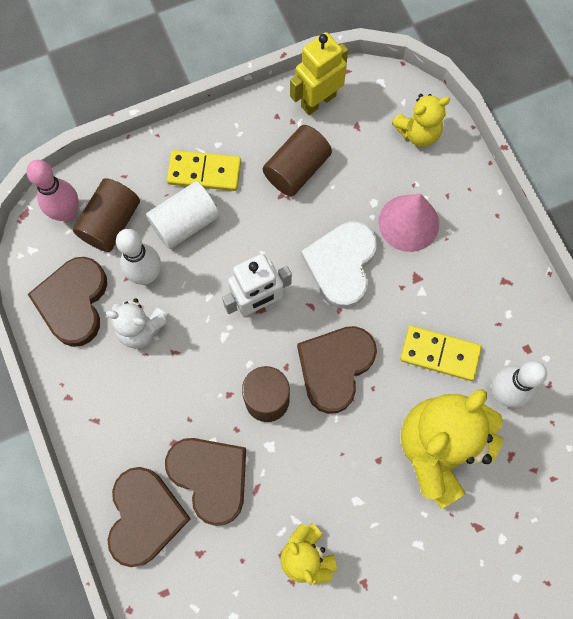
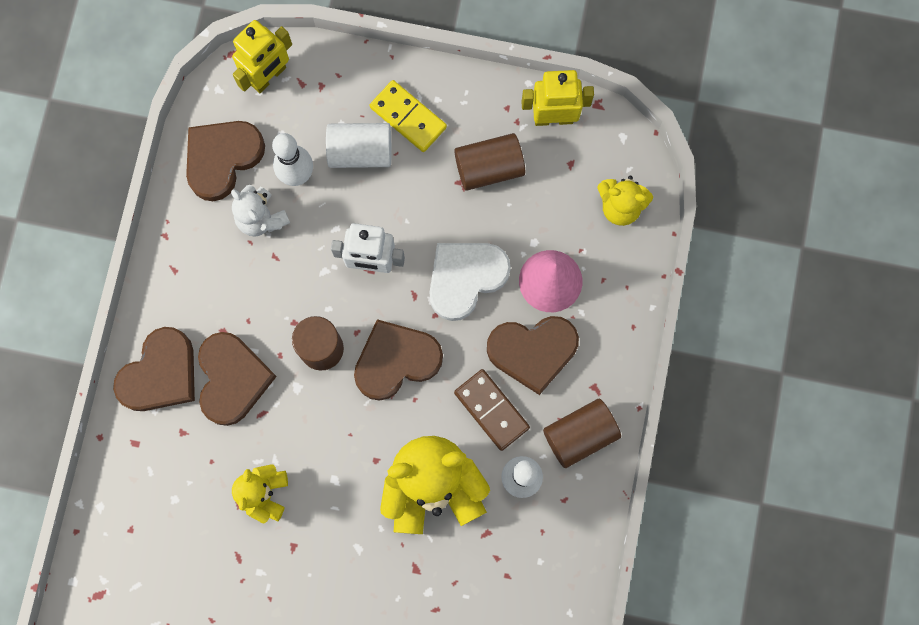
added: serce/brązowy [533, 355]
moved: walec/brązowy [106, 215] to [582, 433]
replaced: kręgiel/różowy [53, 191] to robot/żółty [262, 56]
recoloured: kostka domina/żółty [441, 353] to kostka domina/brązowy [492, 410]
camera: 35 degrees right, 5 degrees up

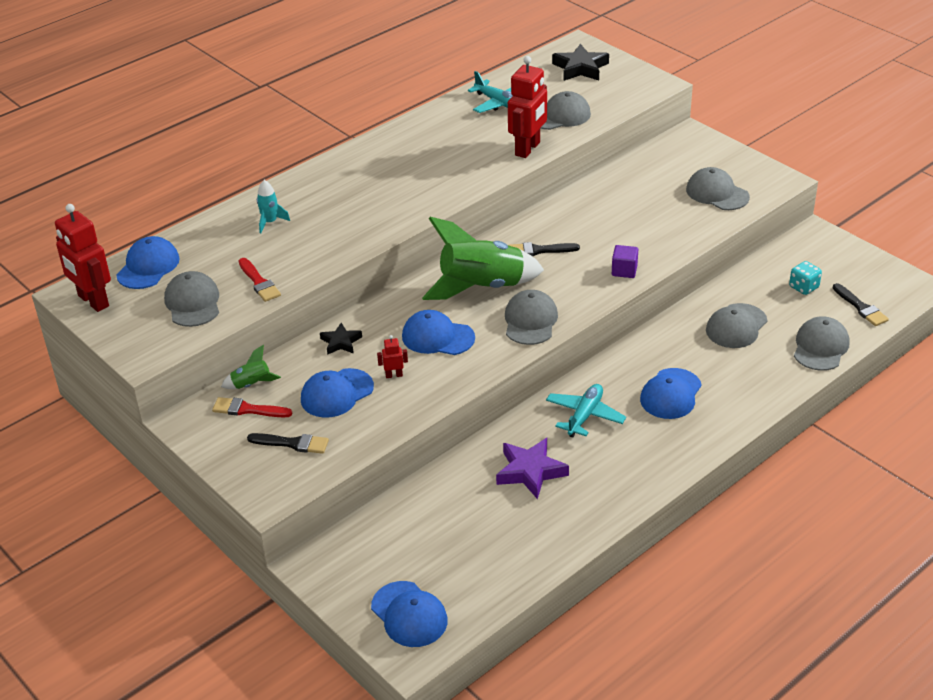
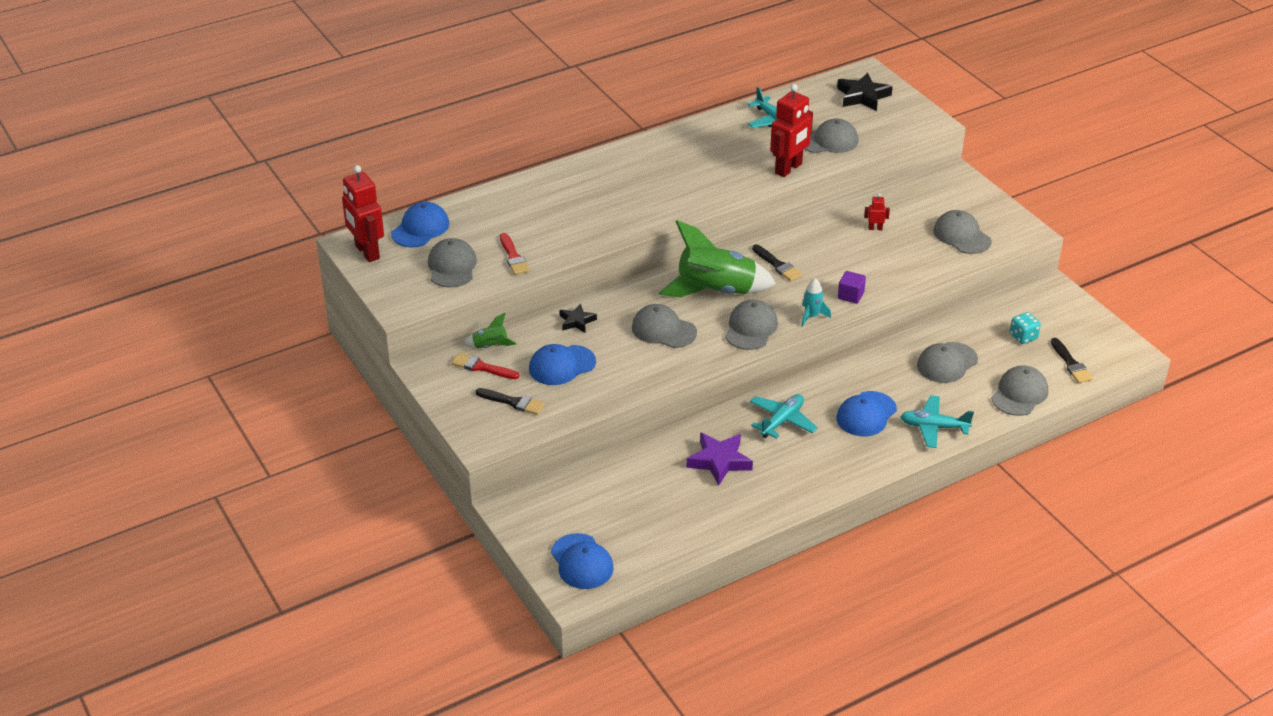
added: samolot/turkusowy [937, 421]
moved: rakieta/turkusowy [273, 207] to [816, 302]; robot/czerwony [392, 356] to [877, 211]
recoloured: czapka/niebieski [438, 332] to czapka/szary [664, 326]
turned: pędzel/czarny [544, 249] = [777, 262] 135 degrees counterclockwise
camera: 10 degrees right, 0 degrees up

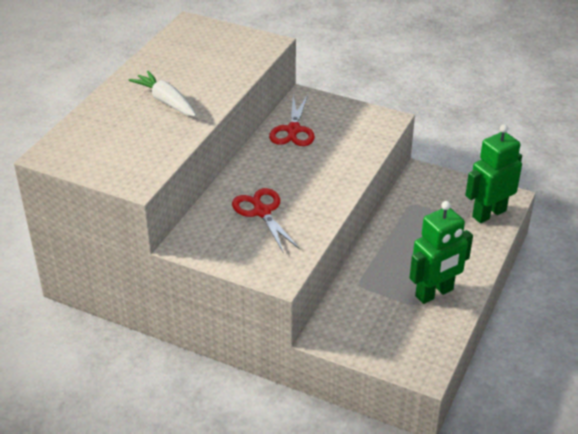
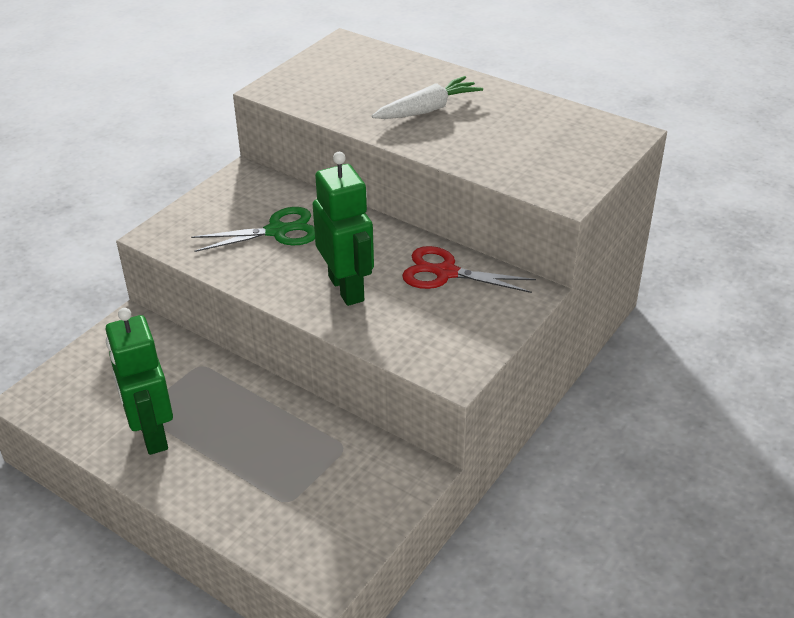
moved: robot/zielony [493, 173] to [343, 229]
recoloured: nożyczki/czerwony [266, 221] to nożyczki/zielony [253, 229]
camera: 100 degrees right, 0 degrees up

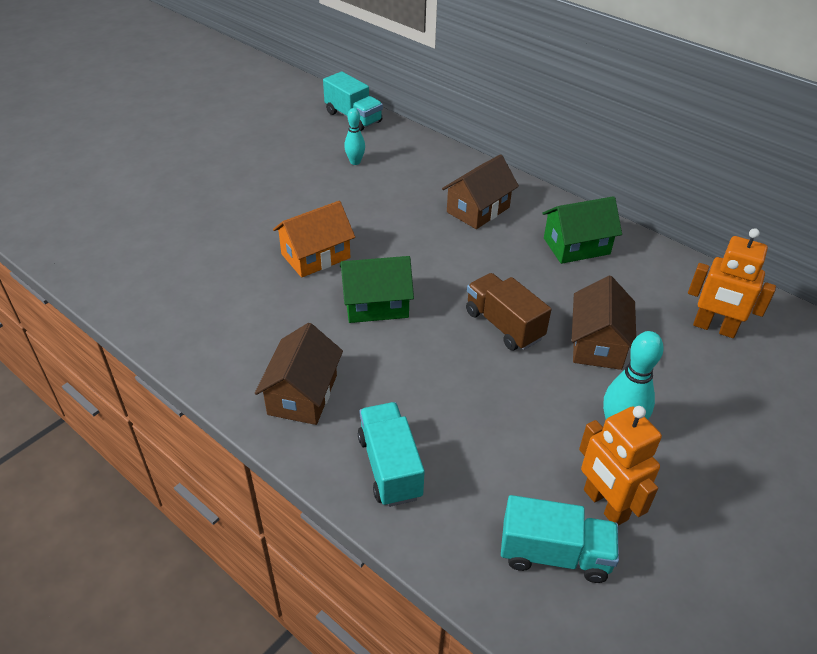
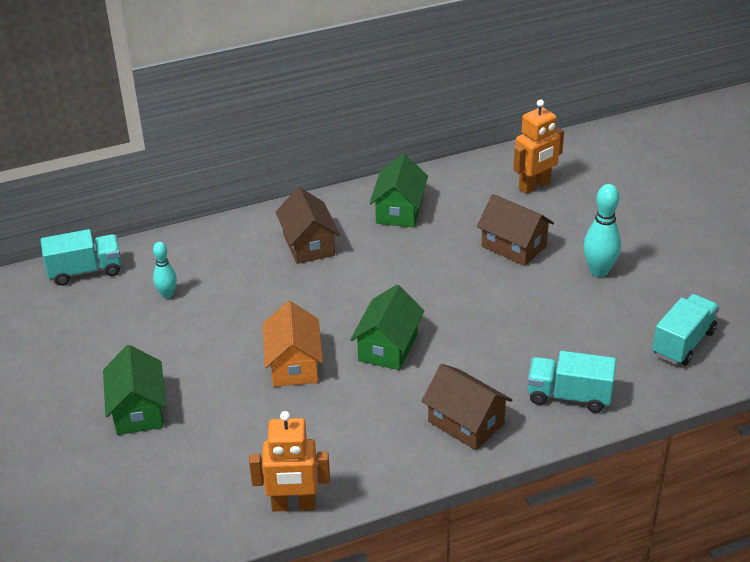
removed: ciężarówka/brązowy [508, 312]
added: domek/zielony [134, 390]
moved: robot/pomarańczowy [620, 466] to [289, 461]
camera: 60 degrees left, 5 degrees down

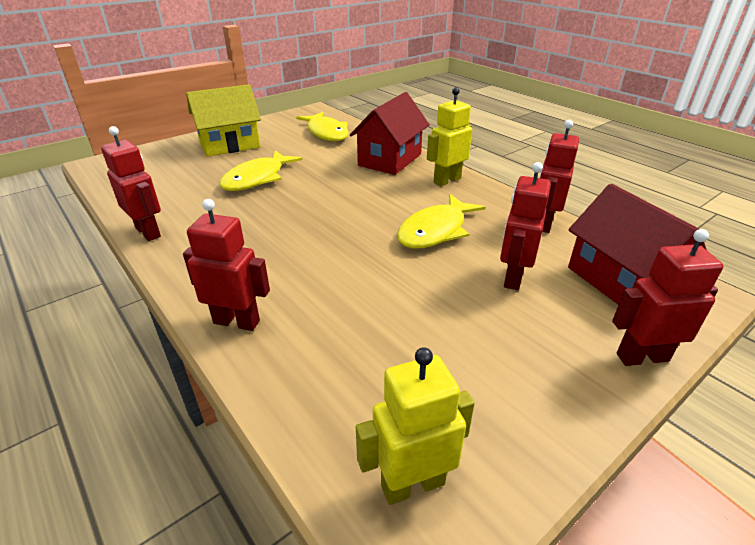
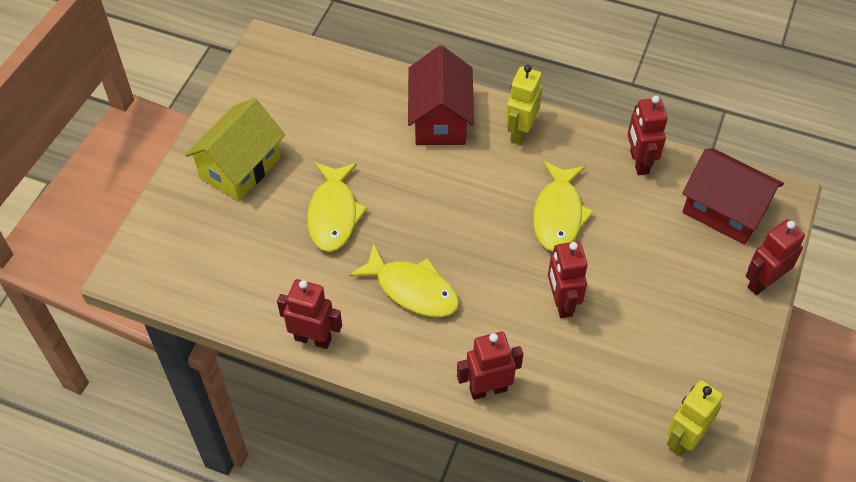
moved: ryba/żółty [322, 126] to [404, 280]; robot/czerwony [525, 226] to [568, 279]
camera: 30 degrees left, 20 degrees up

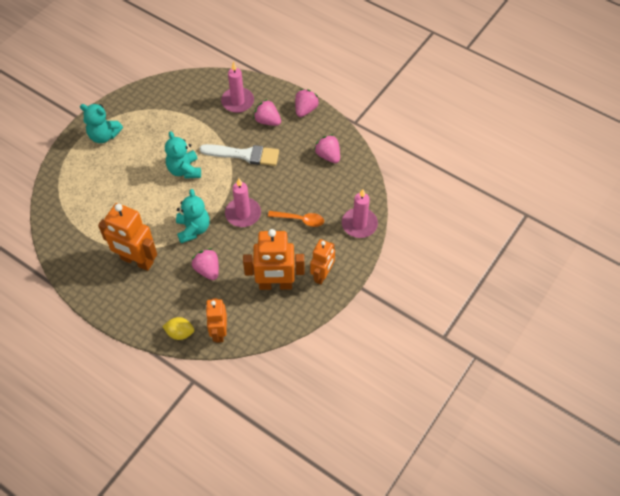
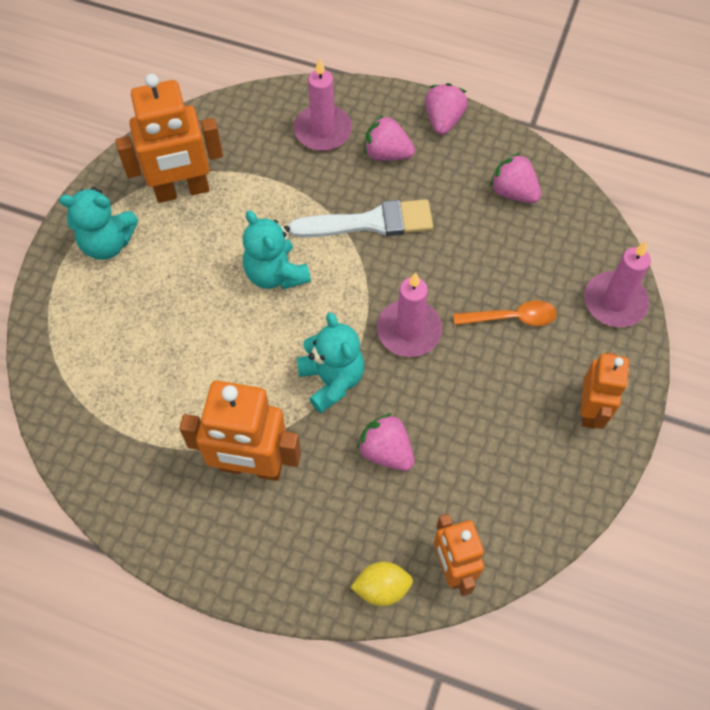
moved: robot/pomarańczowy [274, 259] to [169, 138]
camera: 15 degrees left, 5 degrees up

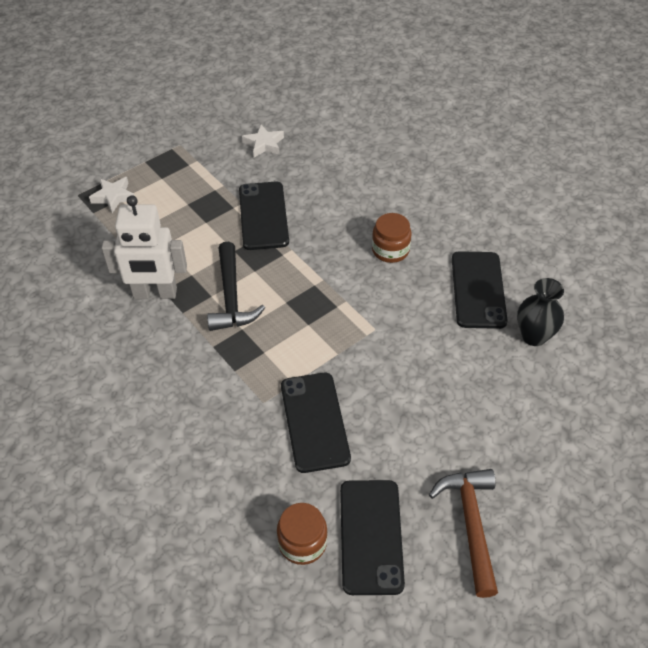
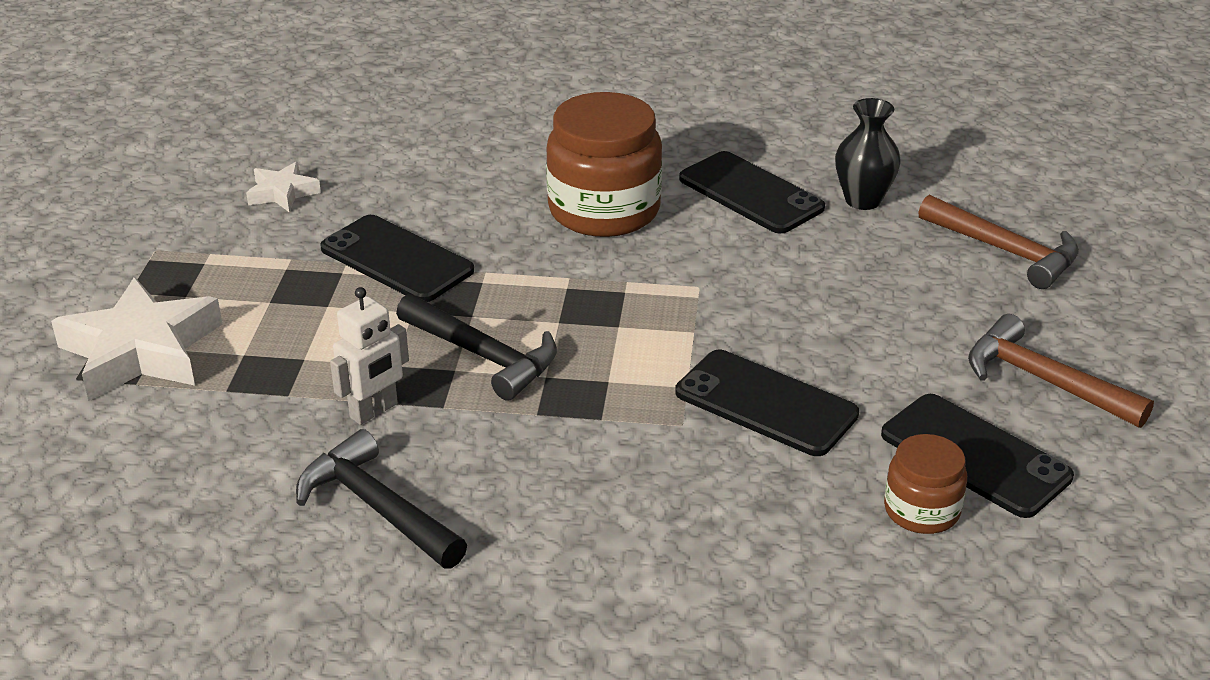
added: młotek/czarny [381, 499]; młotek/brązowy [998, 242]
resized: gwiazda/biały [112, 195] = [137, 339] x1.95; robot/biały [144, 247] = [369, 356] x0.64; słoik/brązowy [392, 238] = [604, 164] x1.89
camera: 45 degrees left, 15 degrees down

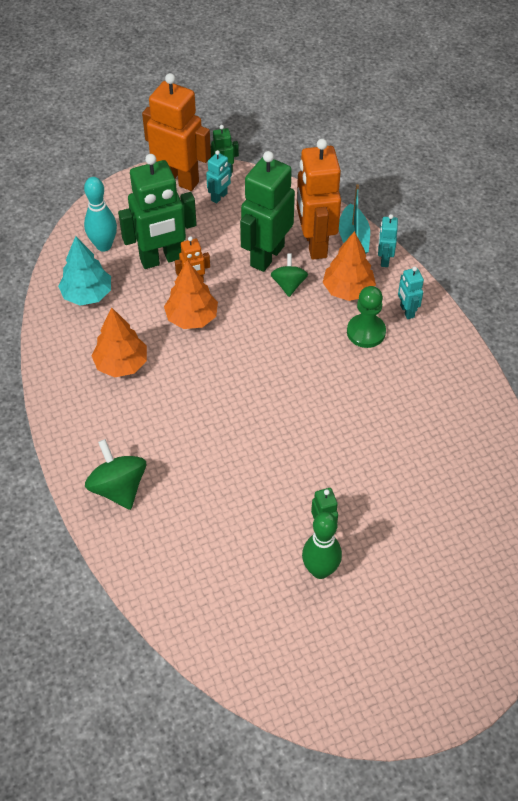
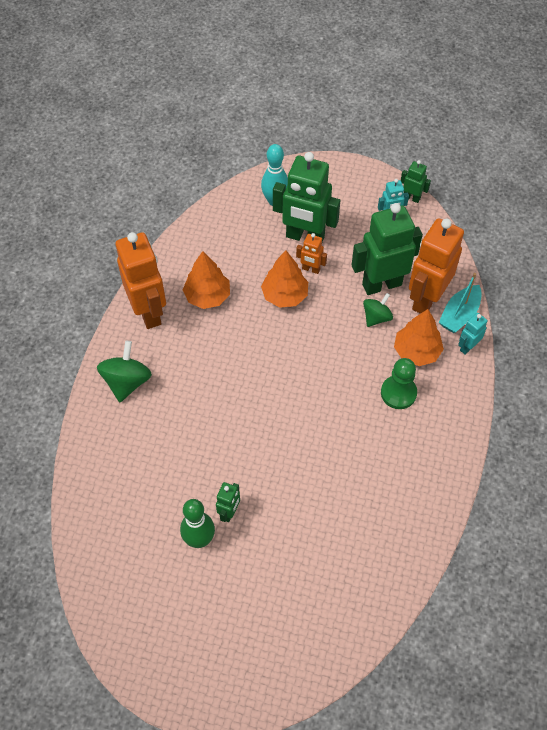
removed: drzewko/turkusowy [84, 271]; robot/turkusowy [411, 292]
moved: robot/pomarańczowy [176, 132] to [141, 280]
camera: 40 degrees right, 5 degrees up

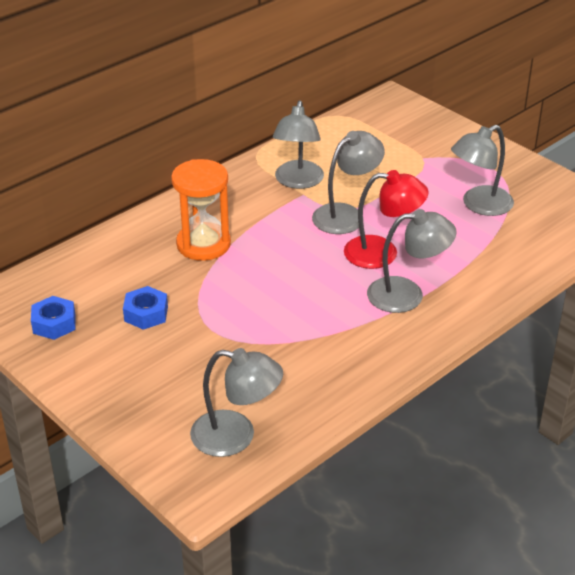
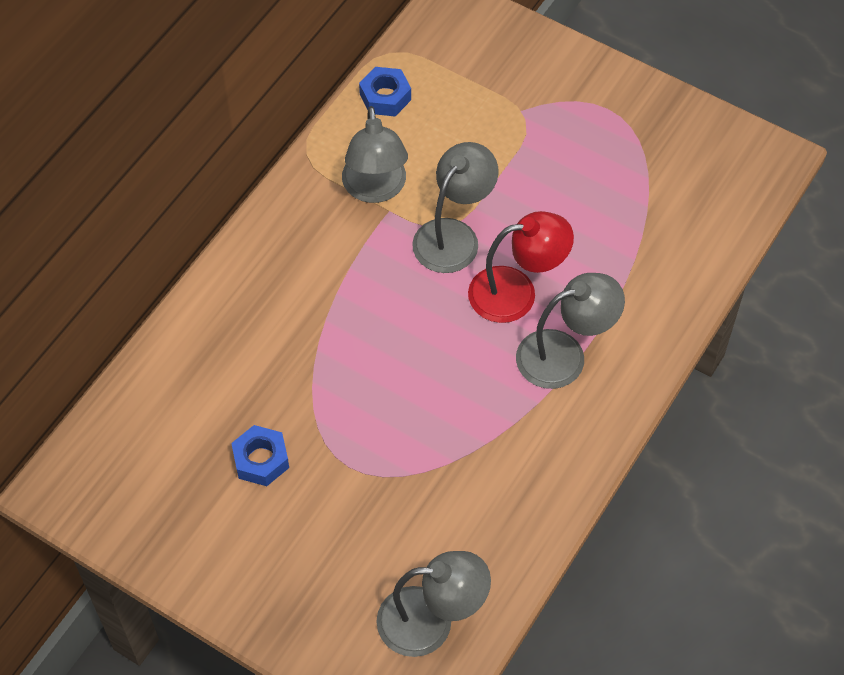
removed: klepsydra/pomarańczowy [201, 210]; lampka/szary [482, 170]
moved: nakrętka/niebieski [53, 318] to [385, 91]
camera: 15 degrees left, 20 degrees up

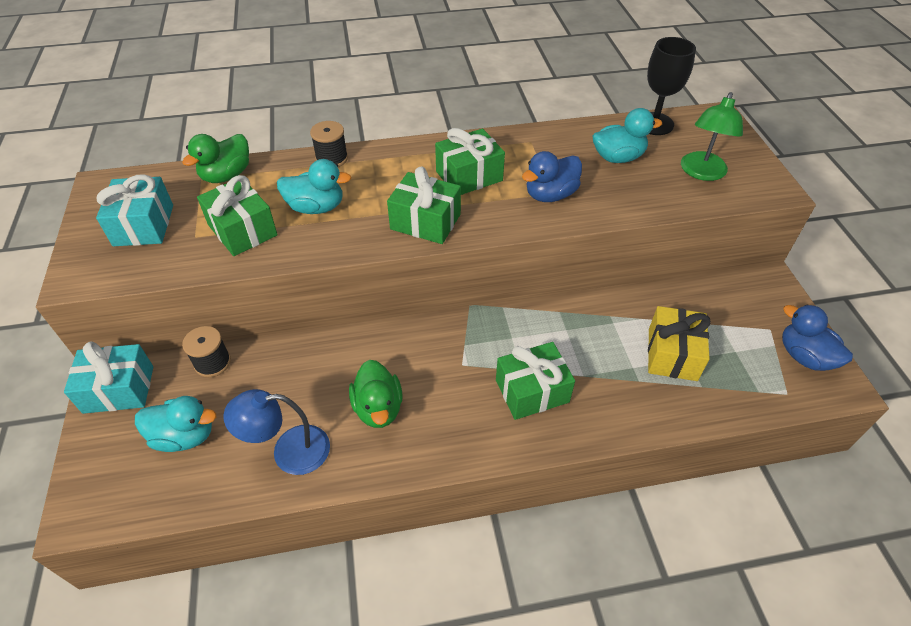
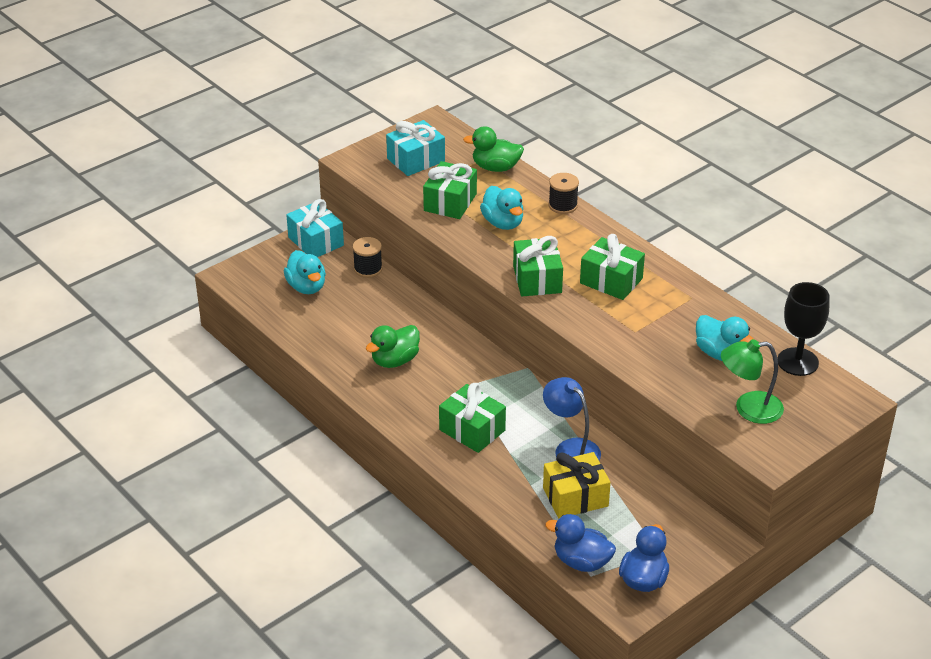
moved: lampka/niebieski [276, 432] to [572, 418]; kaczka/niebieski [552, 176] to [580, 543]
camera: 60 degrees right, 10 degrees down

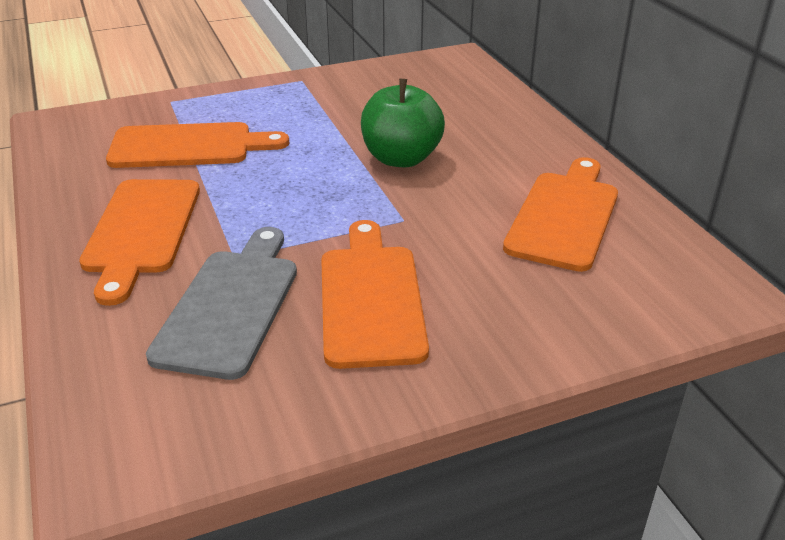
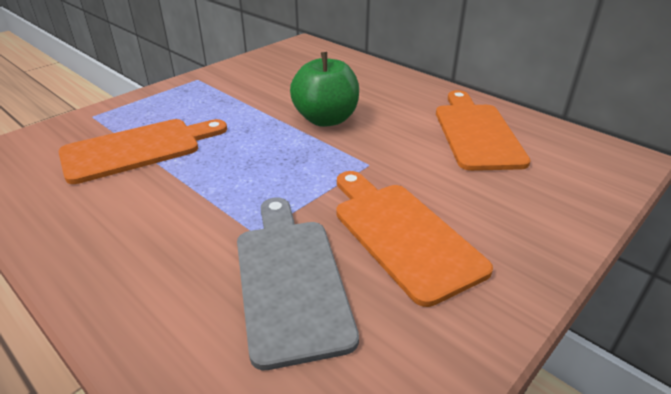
removed: deska do krojenia/pomarańczowy [139, 242]
camera: 25 degrees left, 0 degrees up

